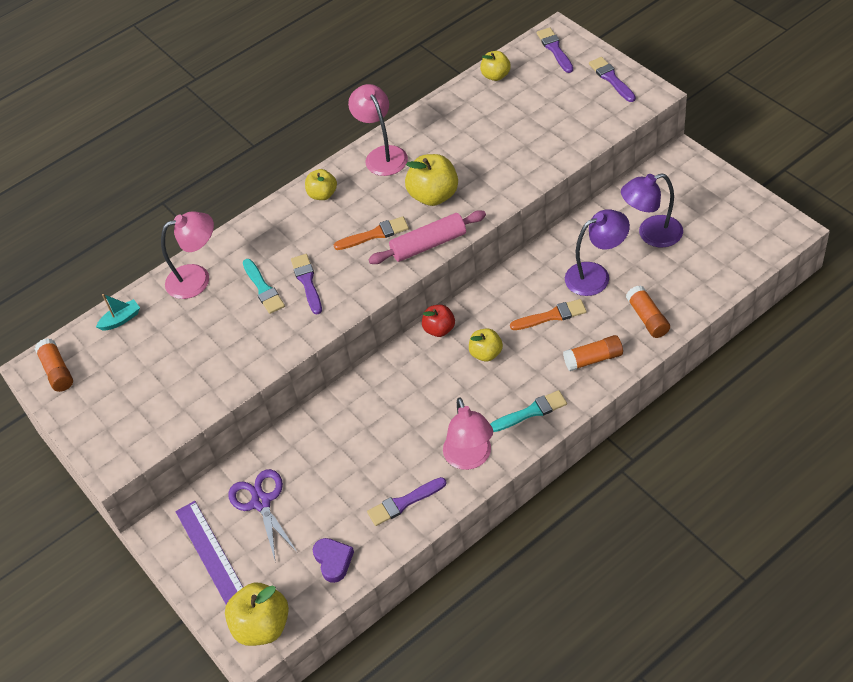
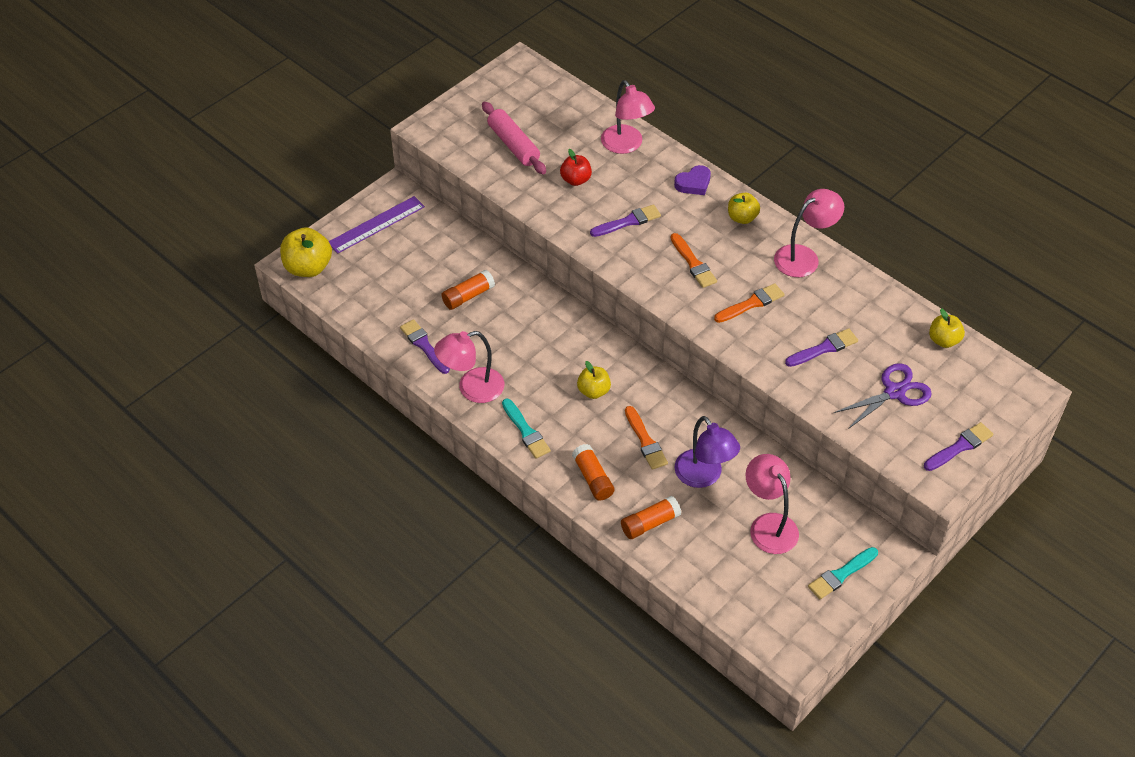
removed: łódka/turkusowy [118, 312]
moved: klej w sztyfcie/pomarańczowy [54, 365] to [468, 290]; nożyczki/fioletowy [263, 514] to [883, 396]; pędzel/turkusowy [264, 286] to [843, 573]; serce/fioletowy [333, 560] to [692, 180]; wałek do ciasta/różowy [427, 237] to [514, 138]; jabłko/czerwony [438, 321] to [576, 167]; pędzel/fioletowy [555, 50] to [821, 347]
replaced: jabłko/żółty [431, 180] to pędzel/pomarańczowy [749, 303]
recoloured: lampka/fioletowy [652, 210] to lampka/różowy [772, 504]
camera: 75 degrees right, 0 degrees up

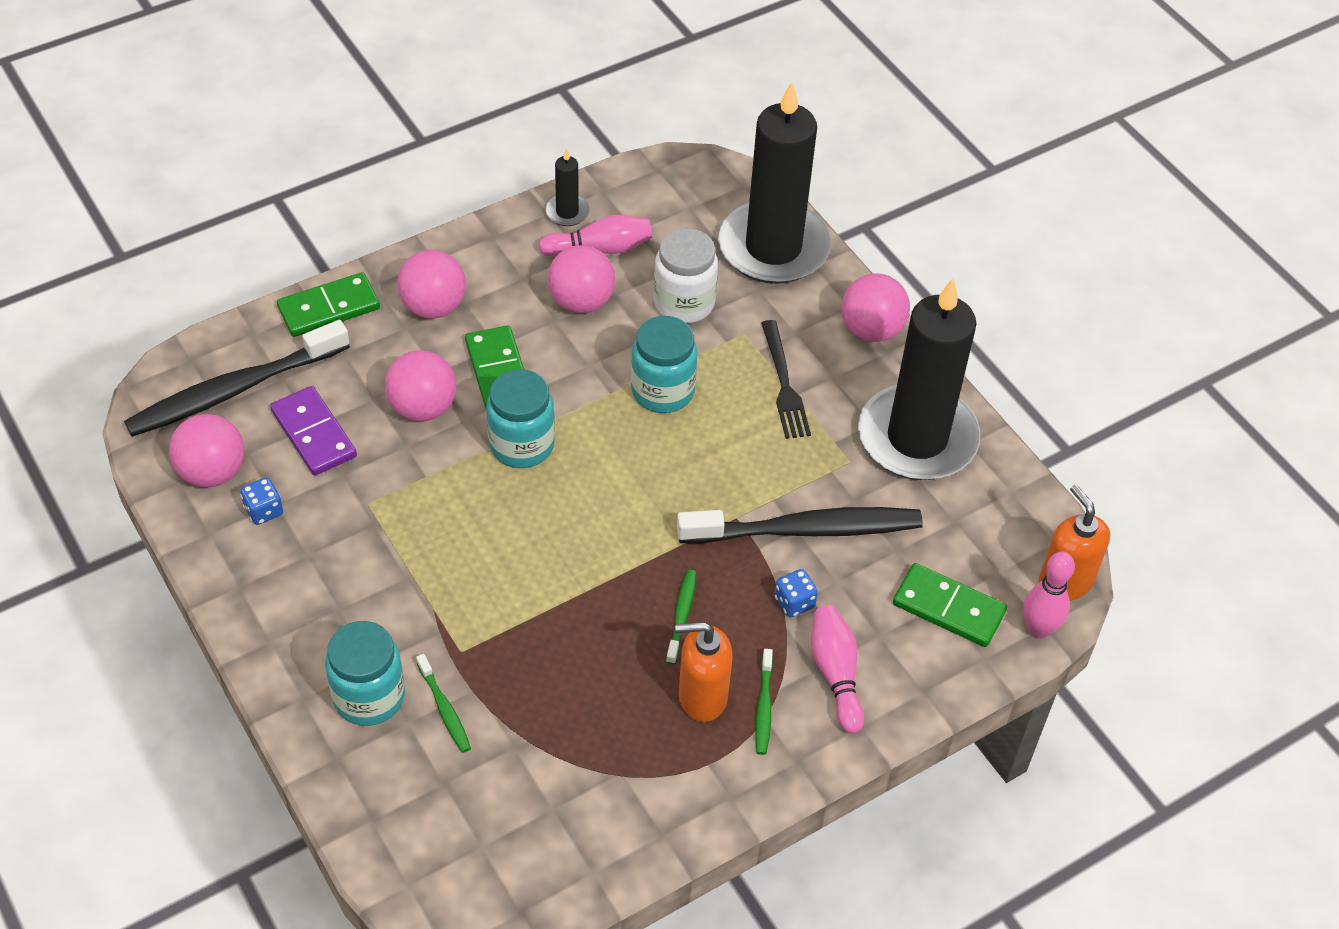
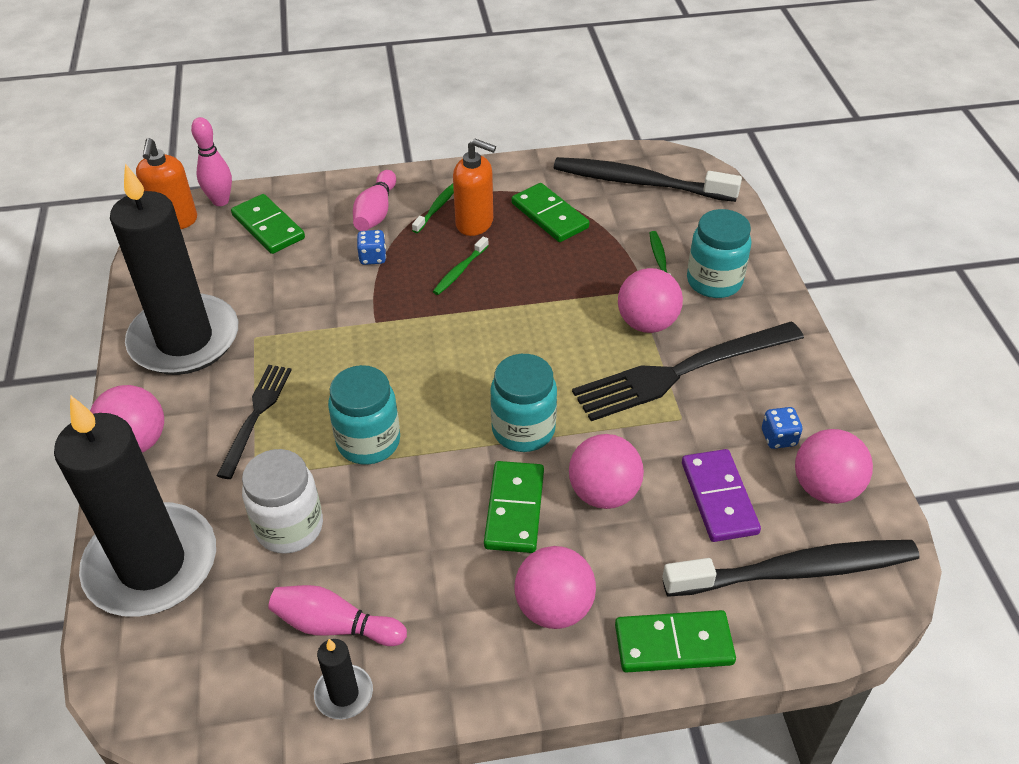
added: kostka domina/zielony [550, 212]; widelec/czarny [688, 371]
moved: piłka/różowy [581, 279] to [650, 300]; szczoteczka do zębów/czarny [800, 525] to [648, 179]
camera: 155 degrees left, 5 degrees down

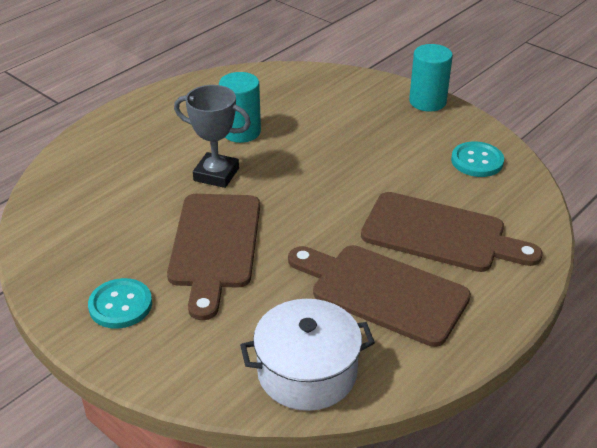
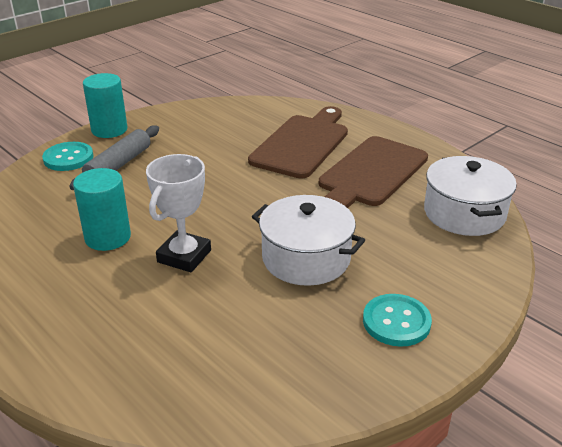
added: wałek do ciasta/szary [114, 157]
moved: guzik/turkusowy [477, 159] to [67, 156]
replaced: deska do krojenia/brązowy [213, 257] to garnek/biały [308, 240]
recoloured: puchar/szary [212, 136] to puchar/biały [178, 213]
camera: 85 degrees left, 5 degrees down

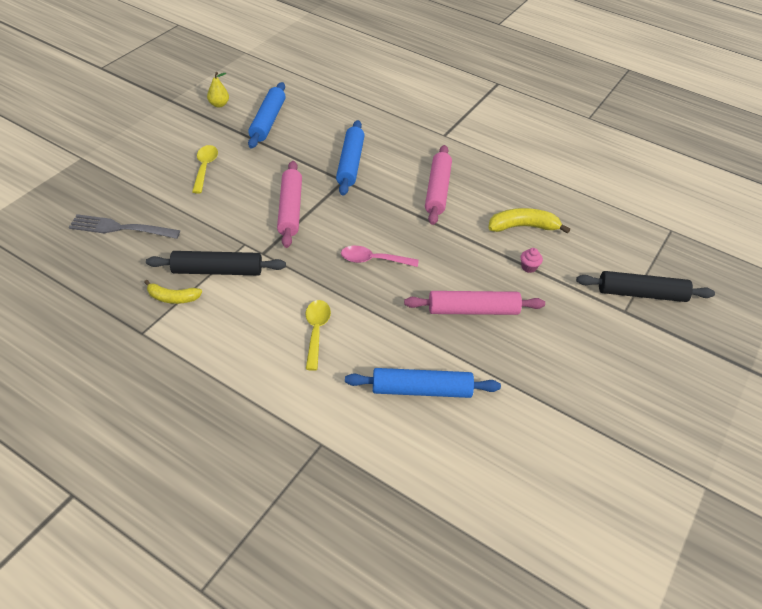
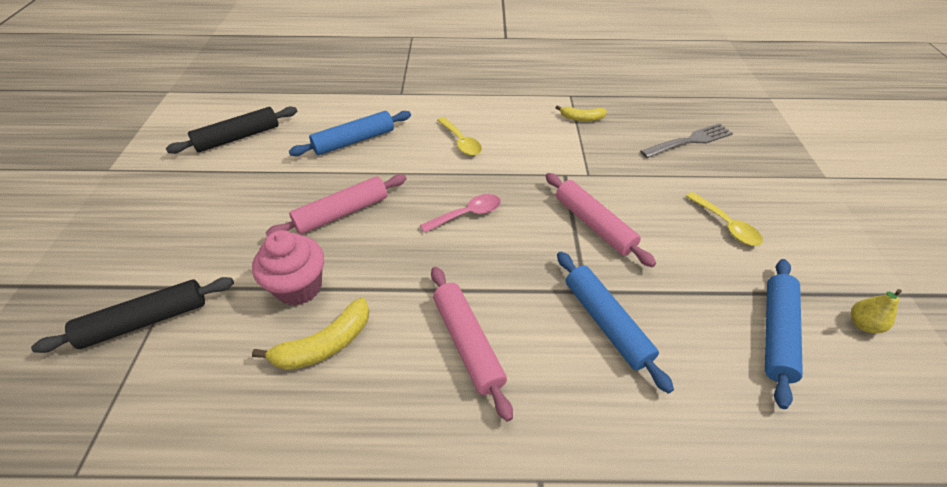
moved: wałek do ciasta/czarny [216, 263] to [231, 130]
turned: banan/żółty [173, 292] = [581, 113] 150 degrees counterclockwise; wałek do ciasta/niebieski [267, 115] = [784, 334] 45 degrees clockwise
resized: muffinka/różowy [532, 260] = [288, 268] x2.36
camera: 150 degrees right, 0 degrees up

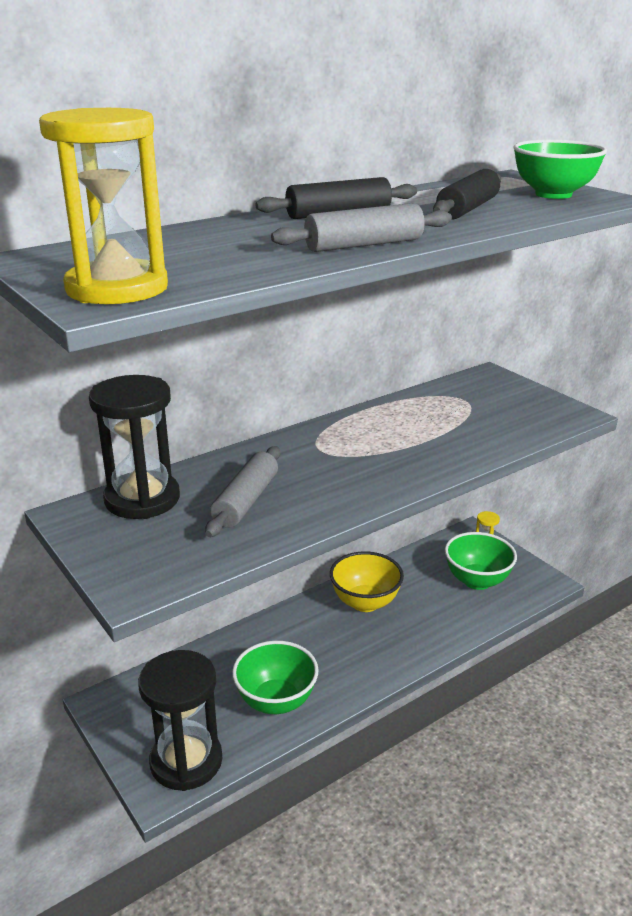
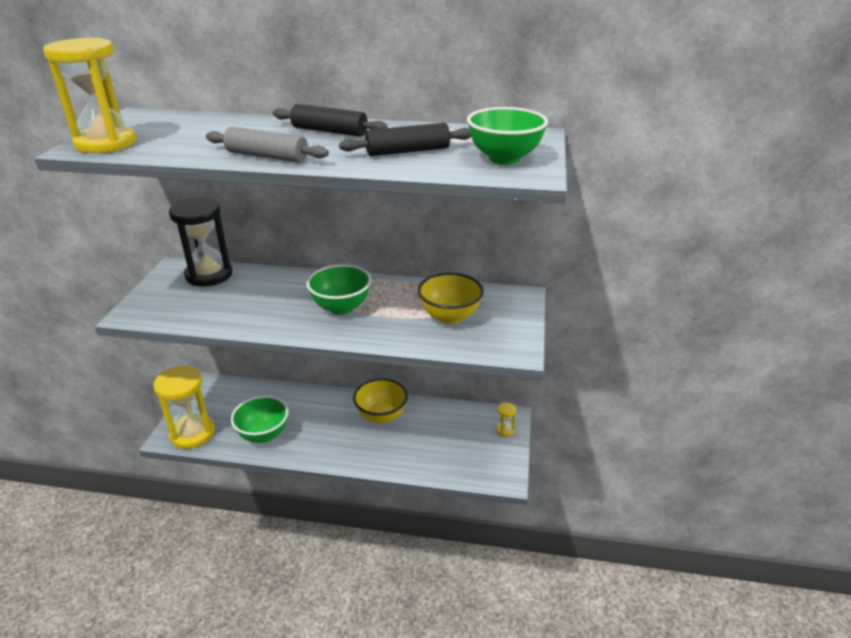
removed: wałek do ciasta/szary [242, 491]
added: miska/żółty [451, 298]
moved: miska/zielony [481, 561] to [338, 289]
recoloured: klepsydra/czarny [180, 720] to klepsydra/żółty [184, 407]
camera: 45 degrees right, 5 degrees up

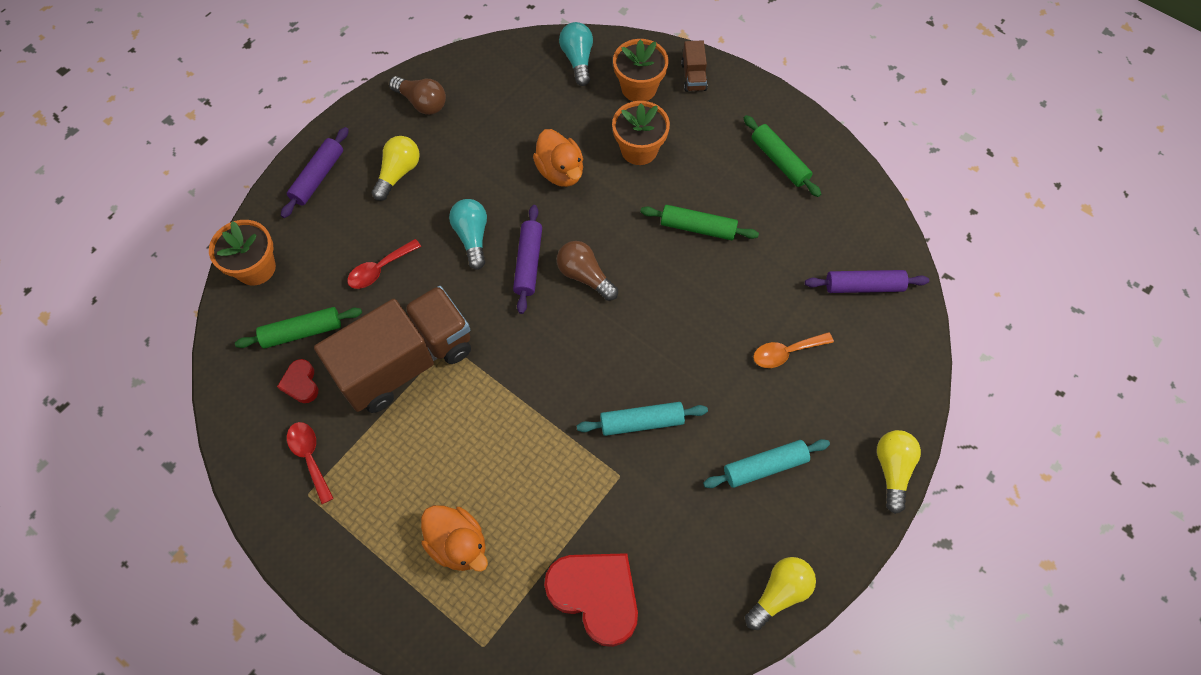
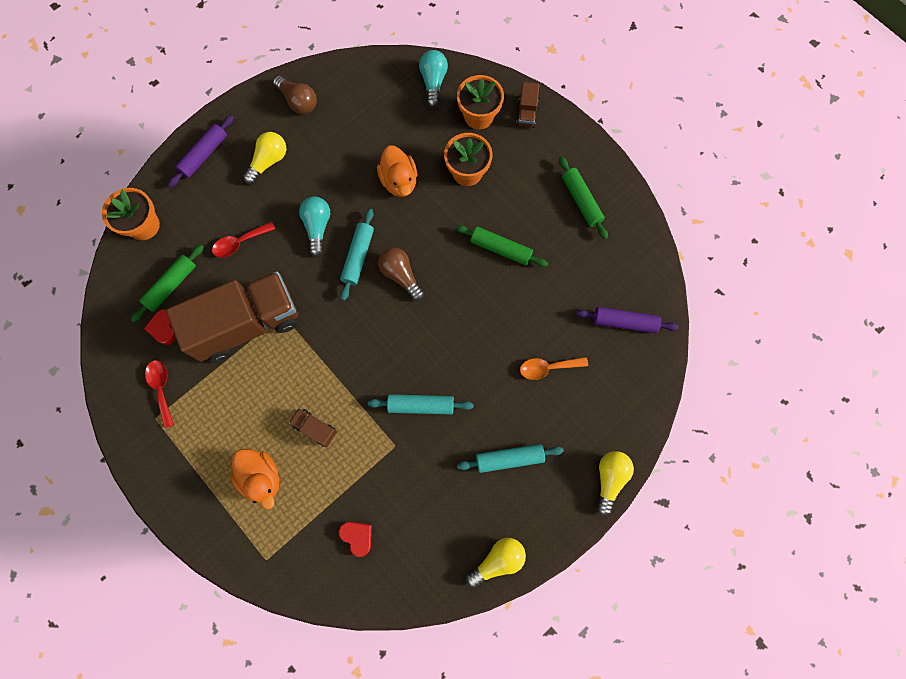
added: ciężarówka/brązowy [313, 427]
recoloured: wałek do ciasta/fioletowy [527, 259] to wałek do ciasta/turkusowy [357, 255]
turned: wałek do ciasta/zielony [298, 327] = [167, 283] 45 degrees counterclockwise
resized: serce/czerwony [591, 600] = [355, 539] x0.48
camera: 10 degrees right, 10 degrees up

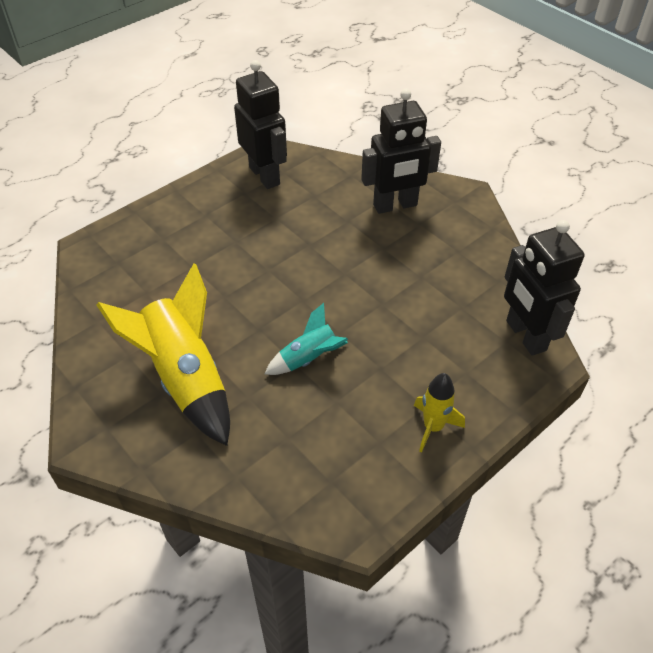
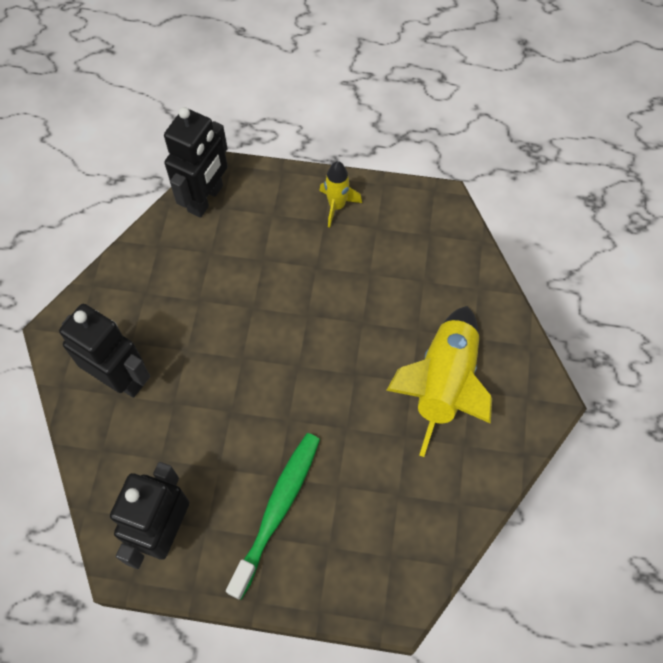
removed: rakieta/turkusowy [306, 339]
added: szczoteczka do zębów/zielony [273, 516]
camera: 130 degrees left, 15 degrees up

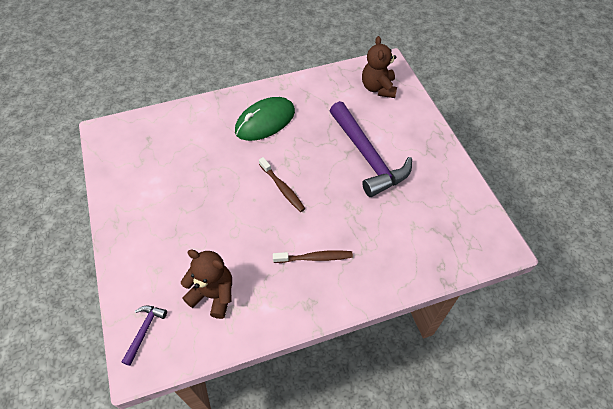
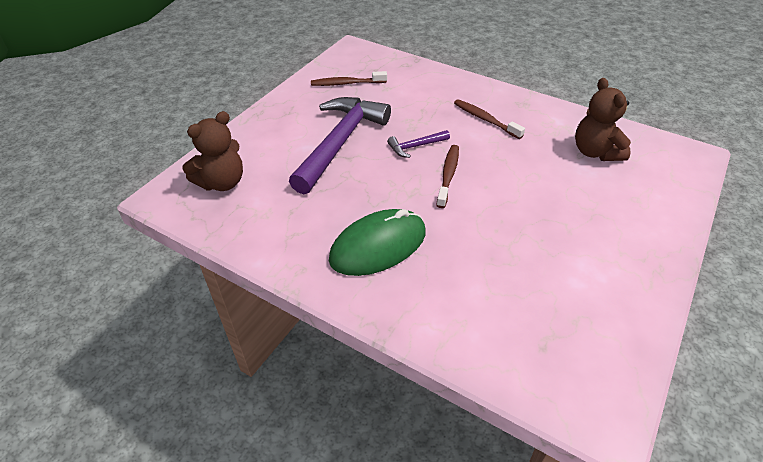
added: szczoteczka do zębów/brązowy [349, 78]
moved: młotek/fioletowy [144, 336] to [418, 144]
turned: myszka/zielony [265, 119] = [377, 242] 45 degrees counterclockwise
camera: 130 degrees left, 10 degrees down

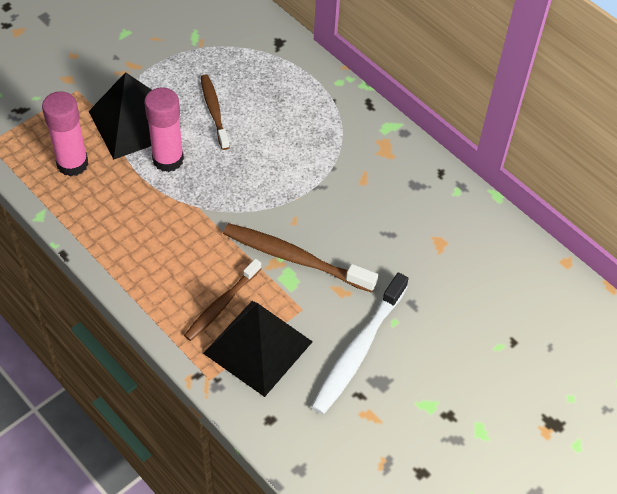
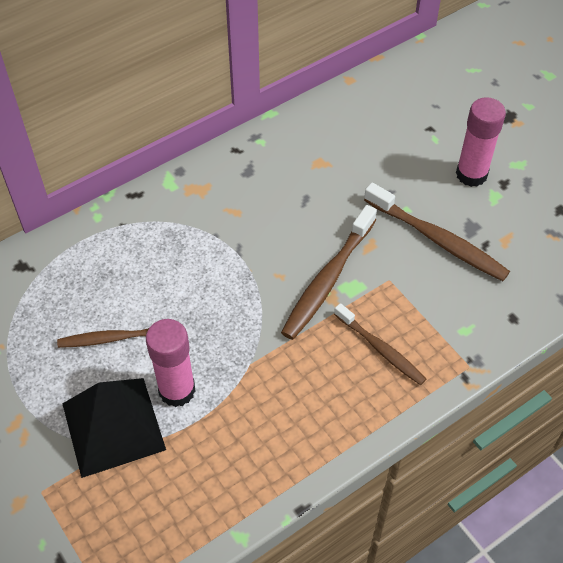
removed: piramida/czarny [258, 349]
moved: klej w sztyfcie/różowy [65, 134] to [481, 142]
recoloured: szczoteczka do zębów/biały [359, 344] to szczoteczka do zębów/brązowy [437, 232]
camera: 80 degrees left, 0 degrees up

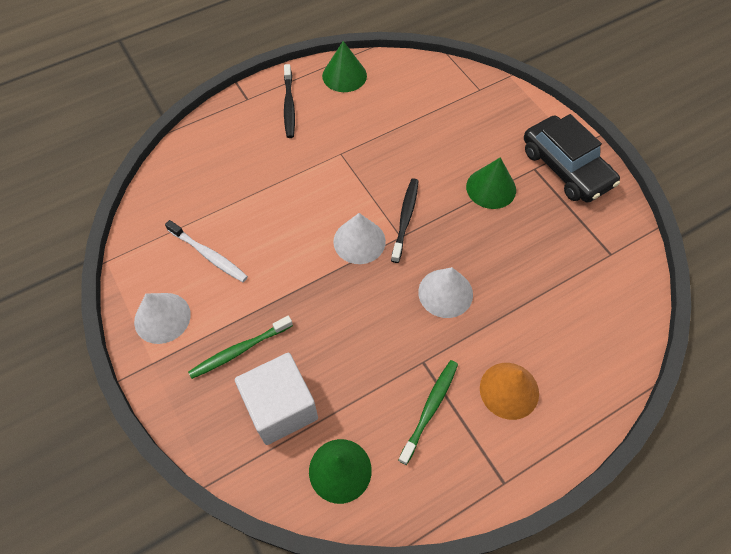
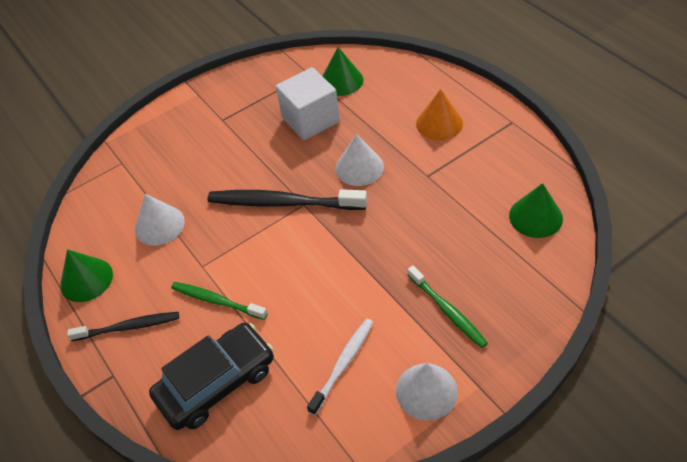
moved: sześcian/biały [276, 399] to [308, 103]; stożek/biały [359, 238] to [160, 219]; szczoteczka do zębów/zielony [428, 412] to [219, 301]; stożek/zielony [491, 183] to [342, 71]; samochód/czarny [572, 158] to [211, 376]
resized: szczoteczka do zębów/czarny [404, 220] = [287, 199] x1.65
camera: 90 degrees left, 10 degrees down

